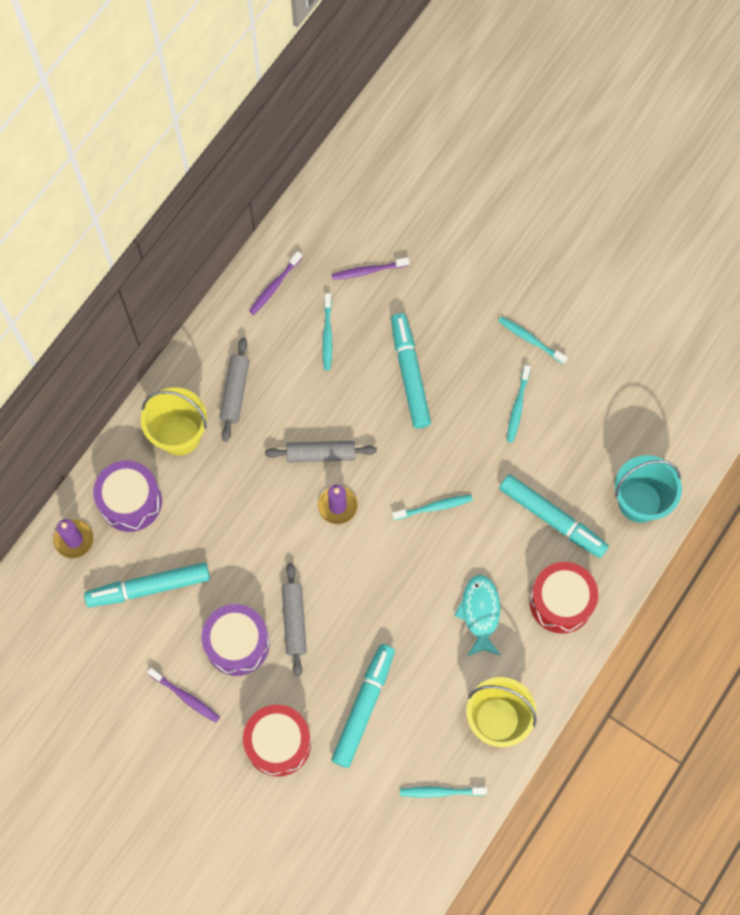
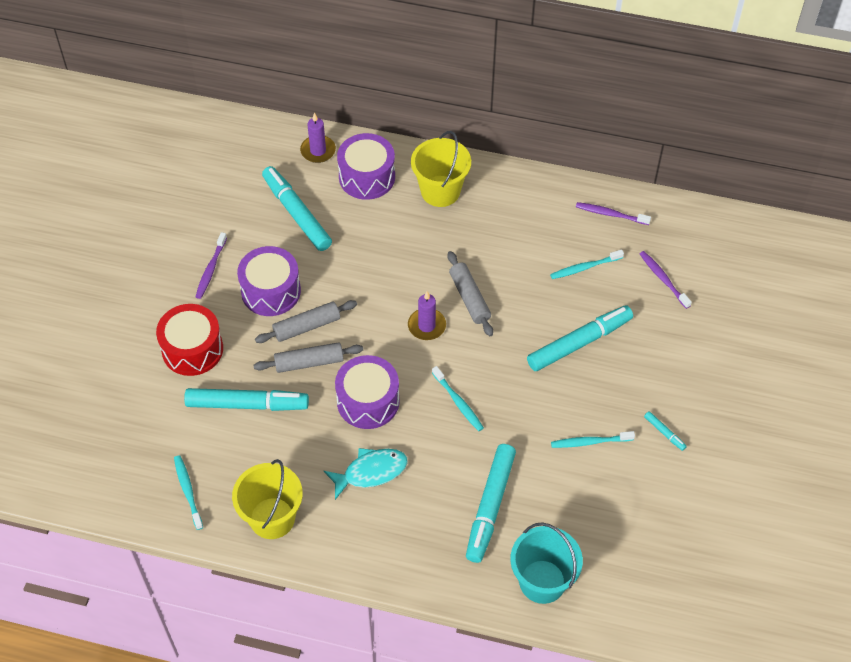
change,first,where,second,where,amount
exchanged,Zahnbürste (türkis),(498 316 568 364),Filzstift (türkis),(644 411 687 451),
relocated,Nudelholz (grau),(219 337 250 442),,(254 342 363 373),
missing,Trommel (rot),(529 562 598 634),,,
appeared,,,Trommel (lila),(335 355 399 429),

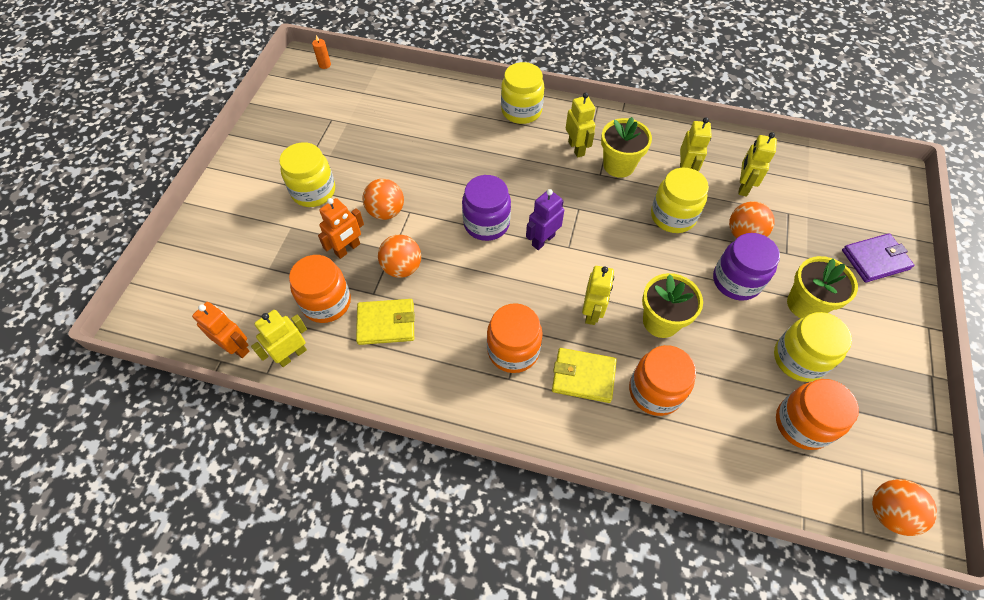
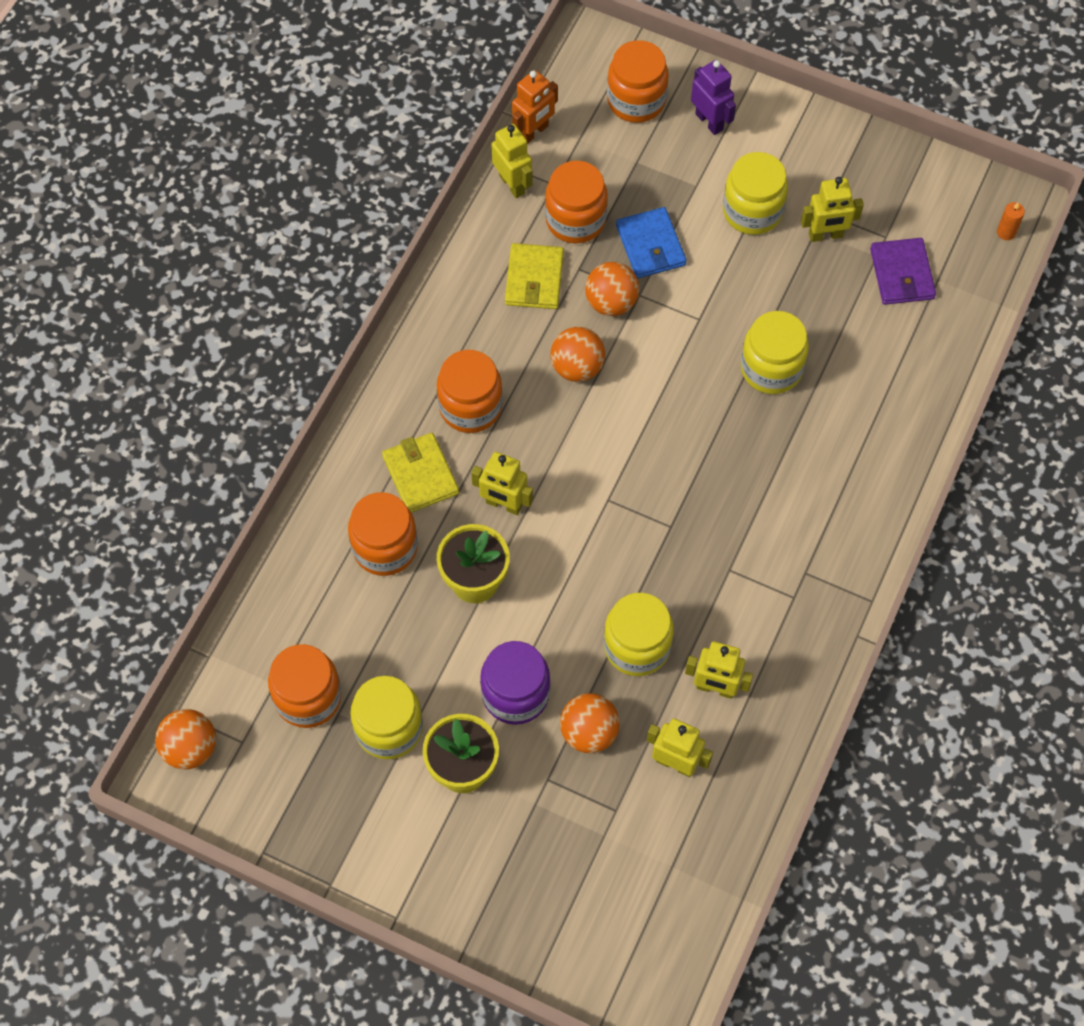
change,first,where,second,where,amount
relocated,Einmachglas (gelb),(501 62 544 124),,(741 311 809 394),
relocated,Roboter (gelb),(566 92 596 158),,(801 177 864 242),
missing,Blumentopf (gelb),(601 117 652 178),,,
missing,Einmachglas (lila),(462 175 511 241),,,
relocated,Ball (orange),(363 179 404 220),,(550 327 605 382),
relocated,Roboter (lila),(526 189 564 250),,(691 60 736 135),
exchanged,Roboter (orange),(318 198 364 259),Geldbörse (blau),(616 207 687 278),
relocated,Geldbörse (lila),(842 233 914 283),,(870 238 936 305),
spun,Geldbörse (gelb),(552 348 617 403),,(382 433 459 513),45 degrees counterclockwise
appeared,,,Einmachglas (orange),(607 40 669 123),

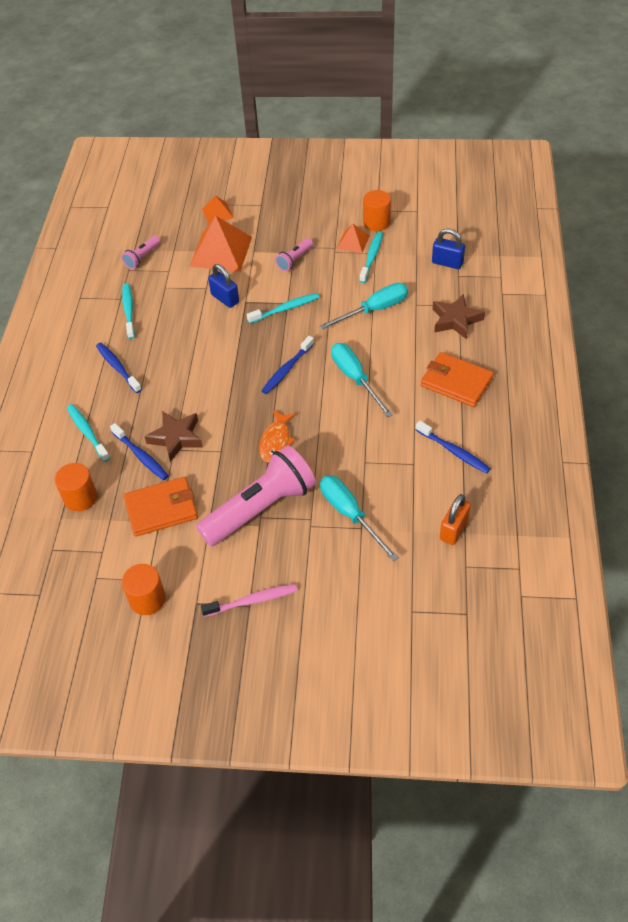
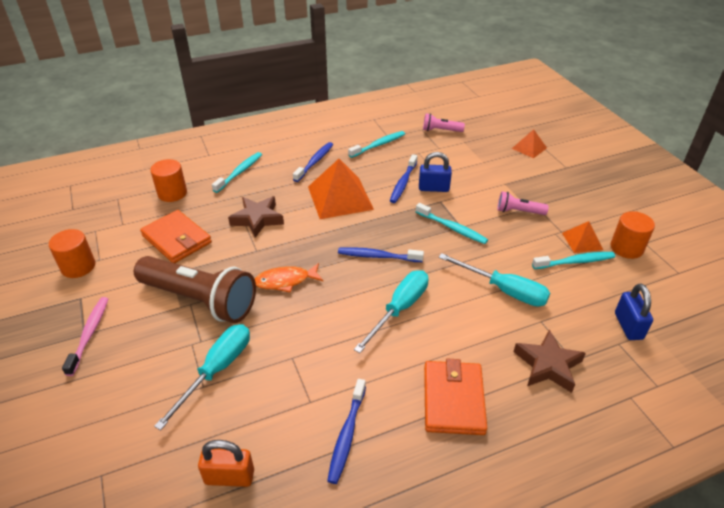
change,first,where,second,where,amount
relocated,Pyramide (orange),(190 216 252 272),,(308 159 374 219),
spun,Vorhängeschloss (blau),(208 264 239 308),,(419 152 452 192),75 degrees clockwise
relocated,Zahnbürste (blau),(110 423 169 480),,(390 154 418 203),
colour,Taschenlampe (rosa),(196 445 316 546),Taschenlampe (braun),(134 256 256 323),
spun,Zahnbürste (rosa),(201 584 297 617),,(62 297 108 376),135 degrees counterclockwise

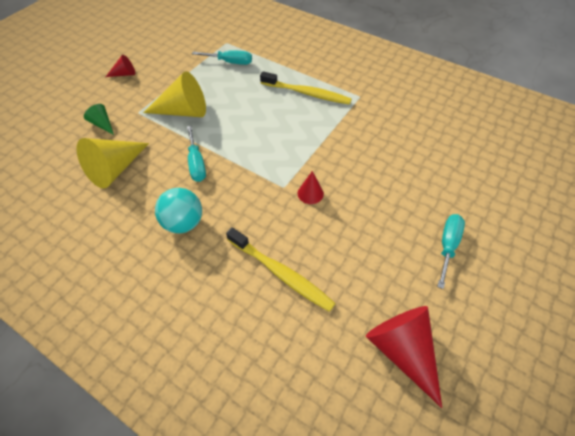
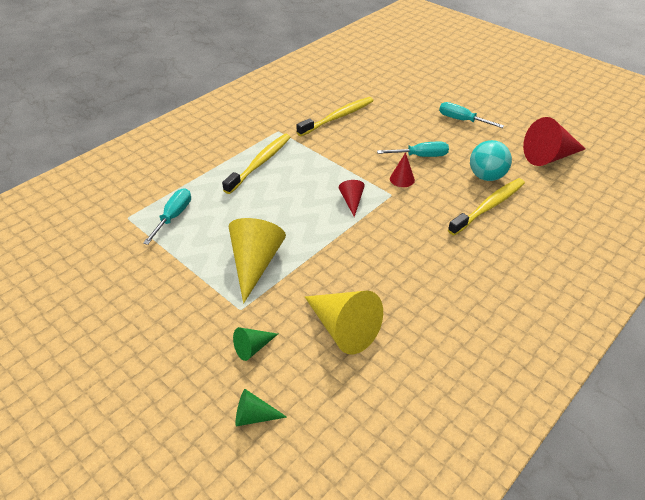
change,first,where,second,where,amount
relocated,Kegel (rot),(106 55 135 77),,(339 180 365 217),
relocated,Schraubenzieher (türkis),(187 126 206 182),,(377 141 449 157),
relocated,Ball (türkis),(155 188 202 233),,(470 140 512 181),
appeared,,,Zahnbürste (gelb),(296 97 374 136),
appeared,,,Kegel (grün),(235 389 287 426),

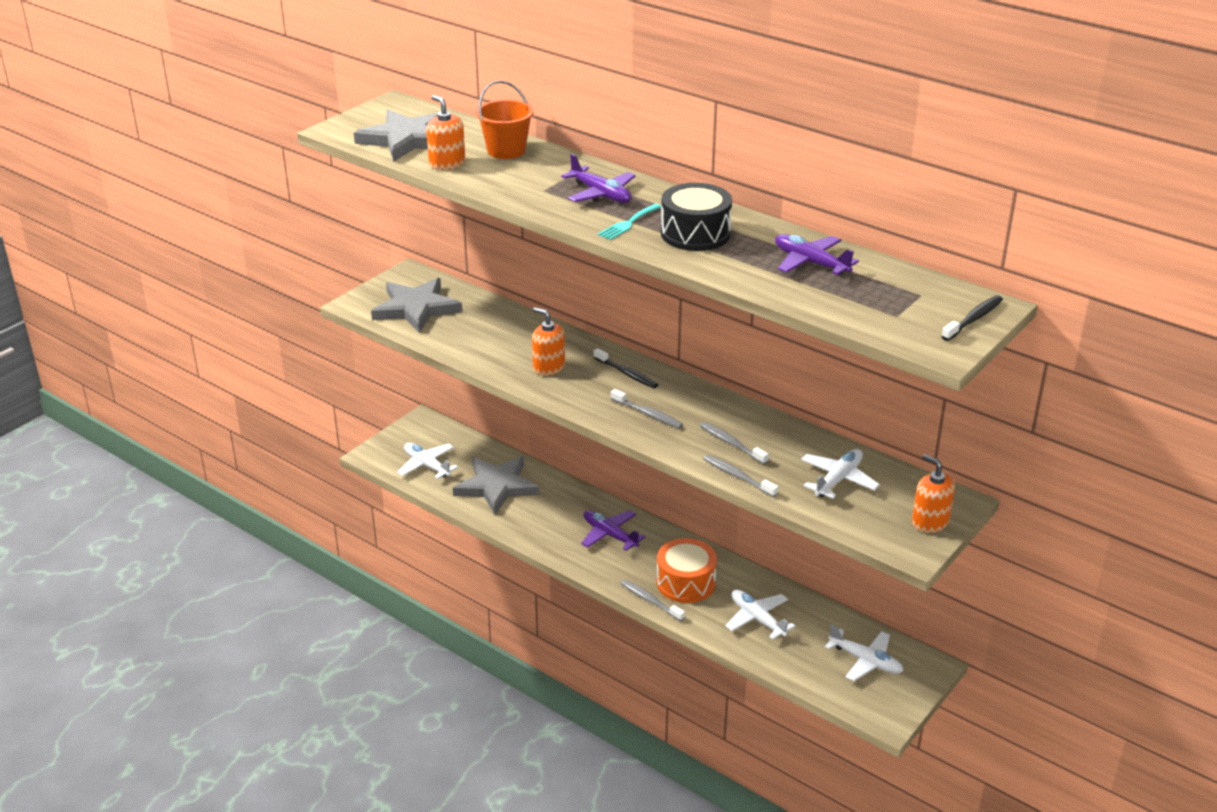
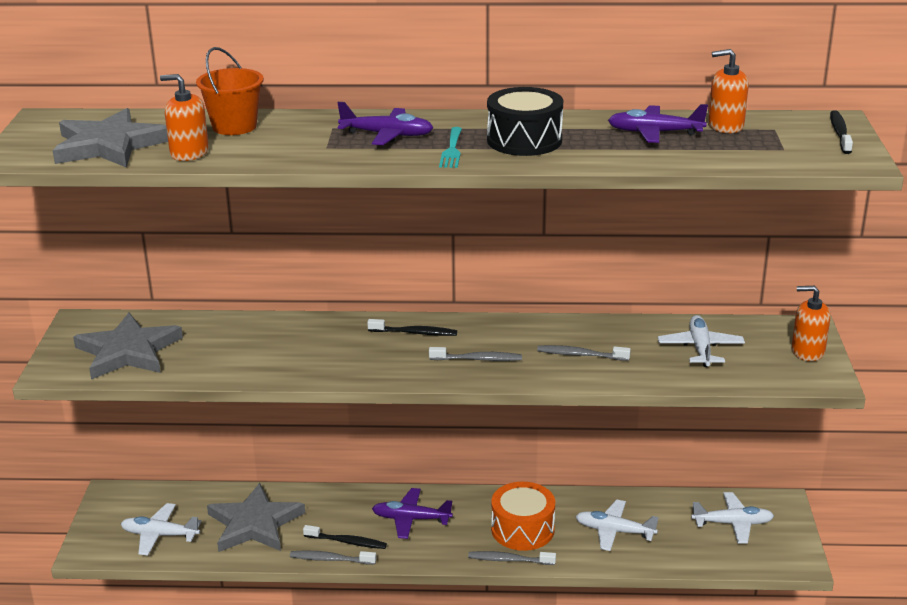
change,first,where,second,where,amount
relocated,Seifenspender (orange),(532 307 565 376),,(708 49 749 133),
relocated,Zahnbürste (grau),(703 455 778 497),,(290 551 376 565),
appeared,,,Zahnbürste (schwarz),(303 525 387 549),

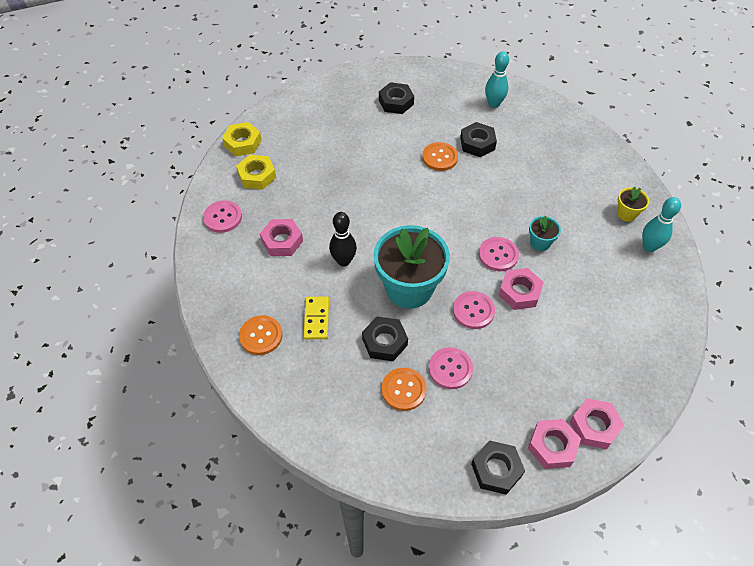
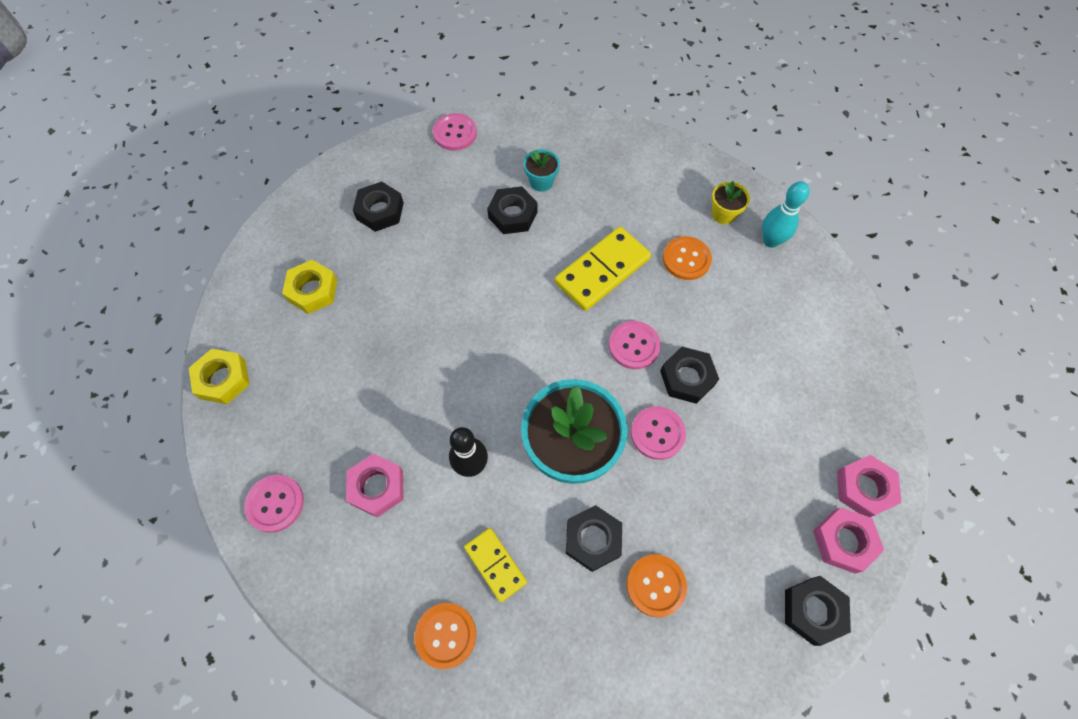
change,first,where,second,where,amount
missing,Bowlingkegel (türkis),(485 51 509 108),,,
relocated,Knopf (orange),(422 142 458 171),,(663 236 712 280),
relocated,Sechskantmutter (gelb),(236 155 276 190),,(282 260 338 314),
relocated,Blumentopf (türkis),(529 216 561 251),,(523 149 560 192),
colour,Sechskantmutter (rosa),(499 268 544 310),Sechskantmutter (schwarz),(660 347 719 404),
relocated,Knopf (rosa),(429 347 473 389),,(433 113 477 151),
appeared,,,Dominostein (gelb),(555 227 651 311),

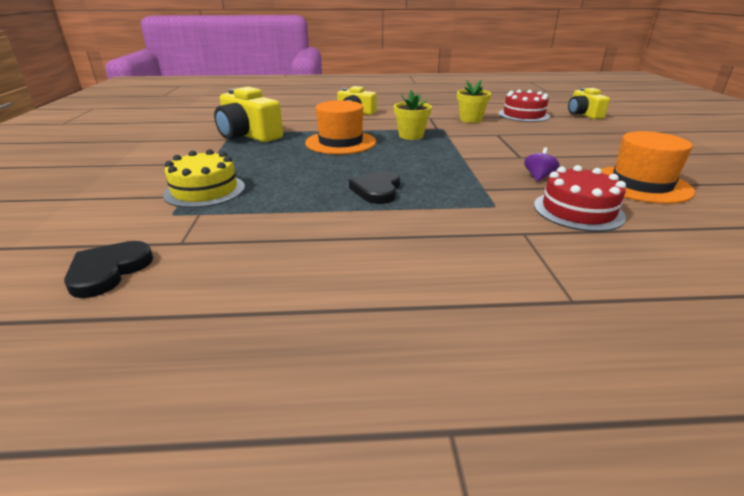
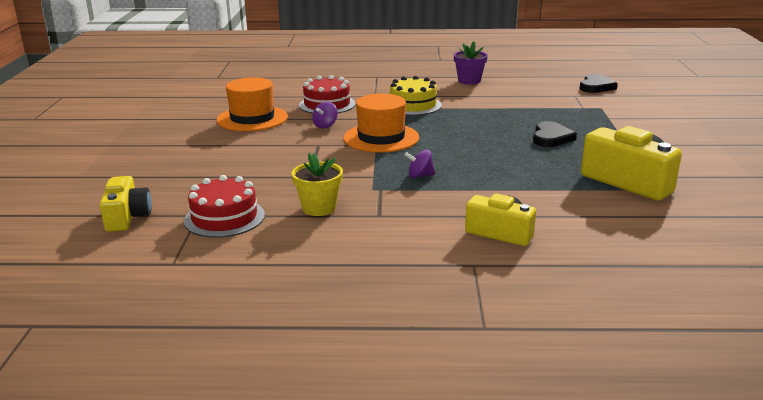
change,first,where,second,where,amount
exchanged,Blumentopf (gelb),(394 90 432 140),Kreisel (lila),(404 149 435 178),
relocated,Hut (orange),(305 100 376 154),,(343 94 419 153),
relocated,Kuchen (gelb),(163 149 245 208),,(390 76 442 115),
relocated,Herz (schwarz),(349 171 400 204),,(533 121 577 147),
appeared,,,Blumentopf (lila),(454 41 488 85),

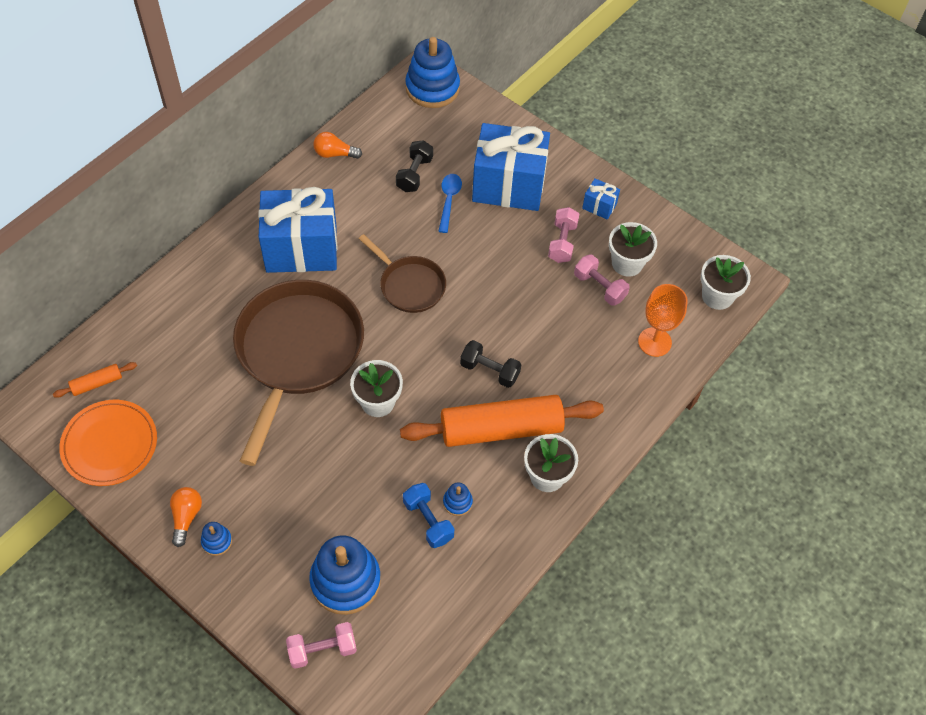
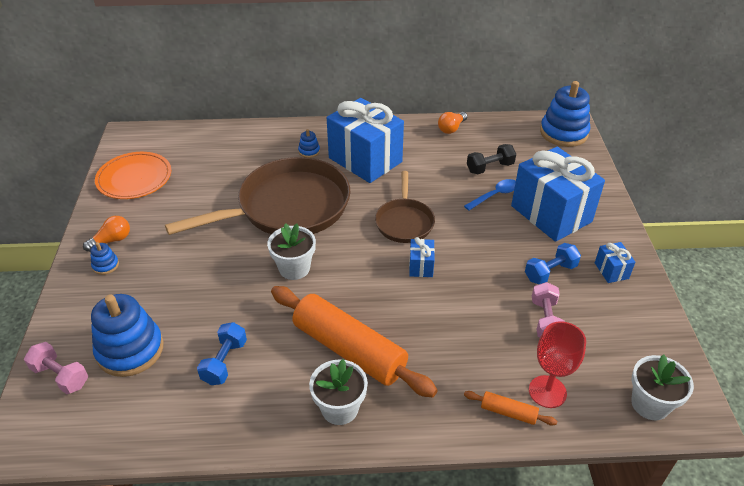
change,first,where,second,where,amount
spun,Glühbirne (orange),(313 132 362 159),,(438 112 467 134),105 degrees counterclockwise
colour,Hantel (rosa),(548 207 579 263),Hantel (blau),(525 243 581 284),
missing,Blumentopf (weiß),(609 222 657 277),,,
colour,Kelch (orange),(638 284 688 357),Kelch (rot),(529 321 586 408),
missing,Hantel (schwarz),(460 340 521 388),,,
relocated,Nudelholz (orange),(53 362 137 398),,(464 391 557 426),
relocated,Stapelspielzeug (blau),(443 483 473 516),,(298 129 320 158),
appeared,,,Geschenk (blau),(409 237 435 277),

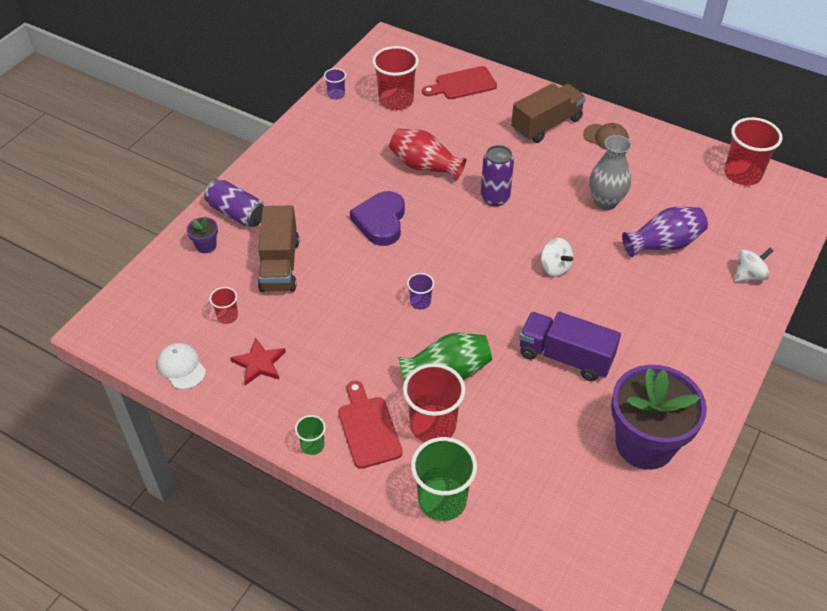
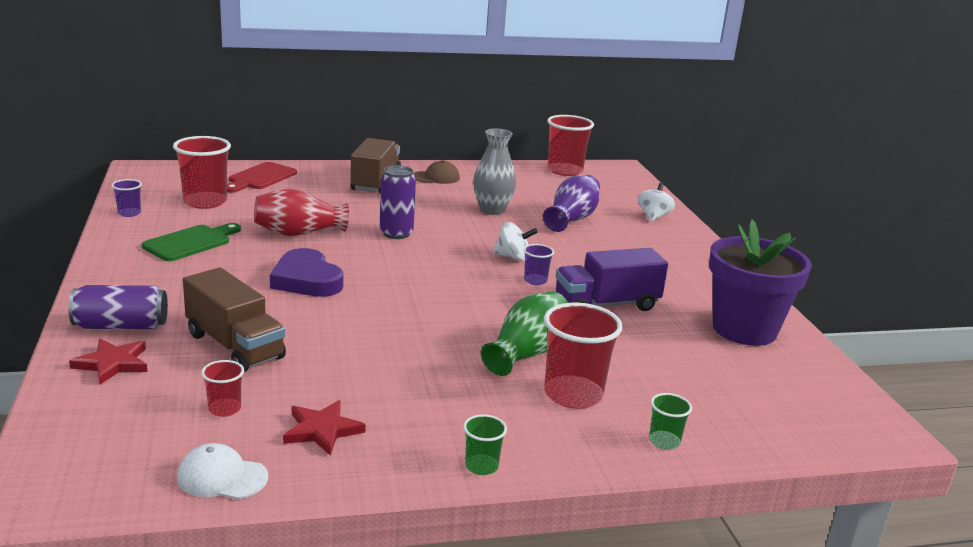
change,first,where,second,where,amount
exchanged,Blumentopf (lila),(187 216 218 253),Stern (rot),(69 339 147 385),
relocated,Becher (lila),(407 273 434 309),,(523 244 554 285),
missing,Schneidebrett (rot),(338 381 403 469),,,
size,Becher (grün),(411 437 477 521),,(649 393 692 450),x0.50
appeared,,,Schneidebrett (grün),(142 223 241 261),

